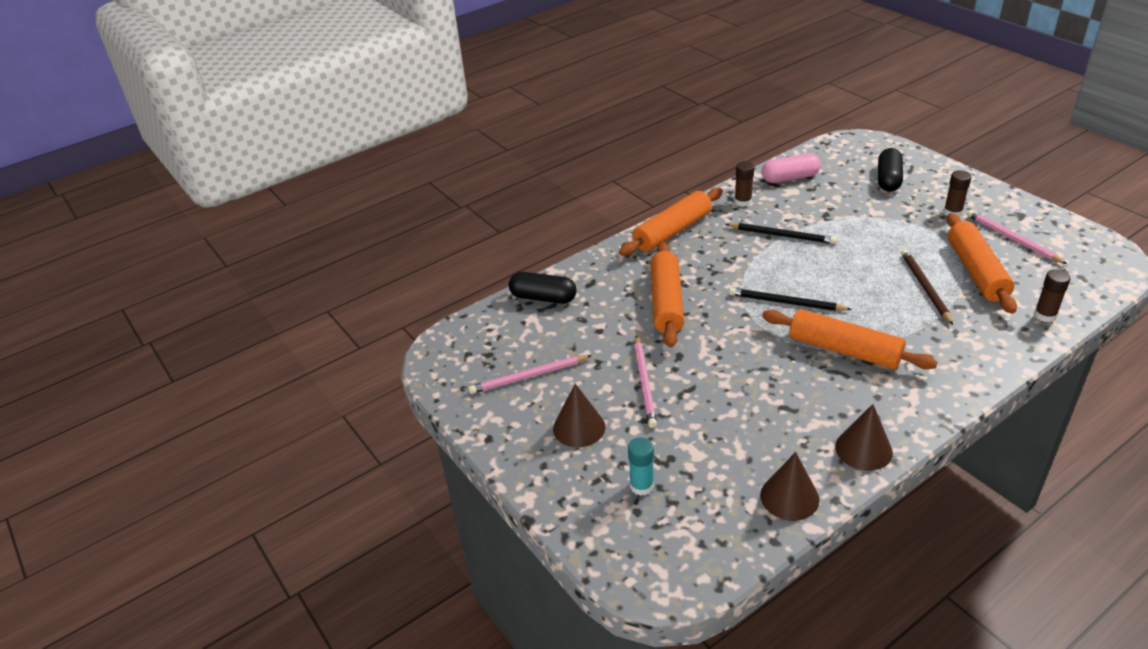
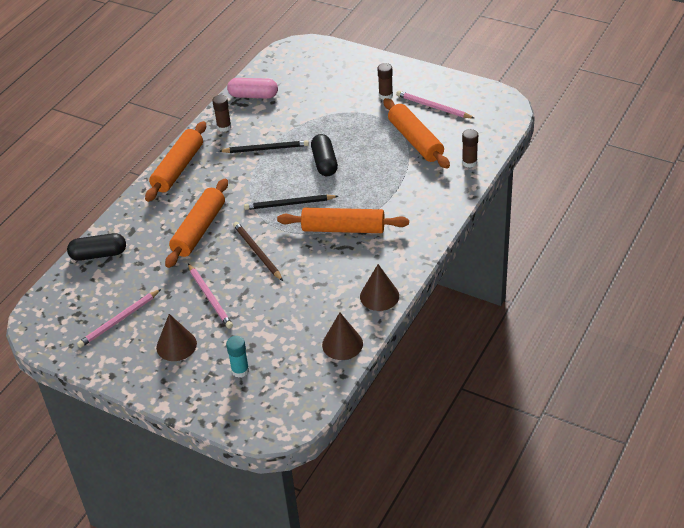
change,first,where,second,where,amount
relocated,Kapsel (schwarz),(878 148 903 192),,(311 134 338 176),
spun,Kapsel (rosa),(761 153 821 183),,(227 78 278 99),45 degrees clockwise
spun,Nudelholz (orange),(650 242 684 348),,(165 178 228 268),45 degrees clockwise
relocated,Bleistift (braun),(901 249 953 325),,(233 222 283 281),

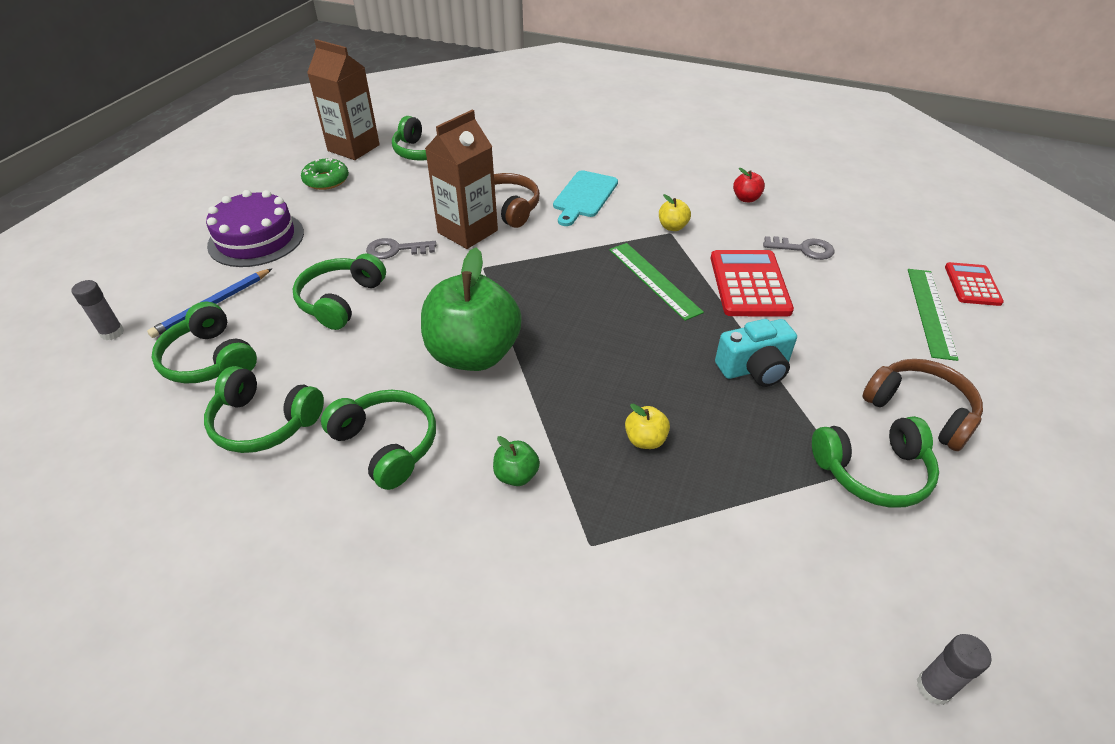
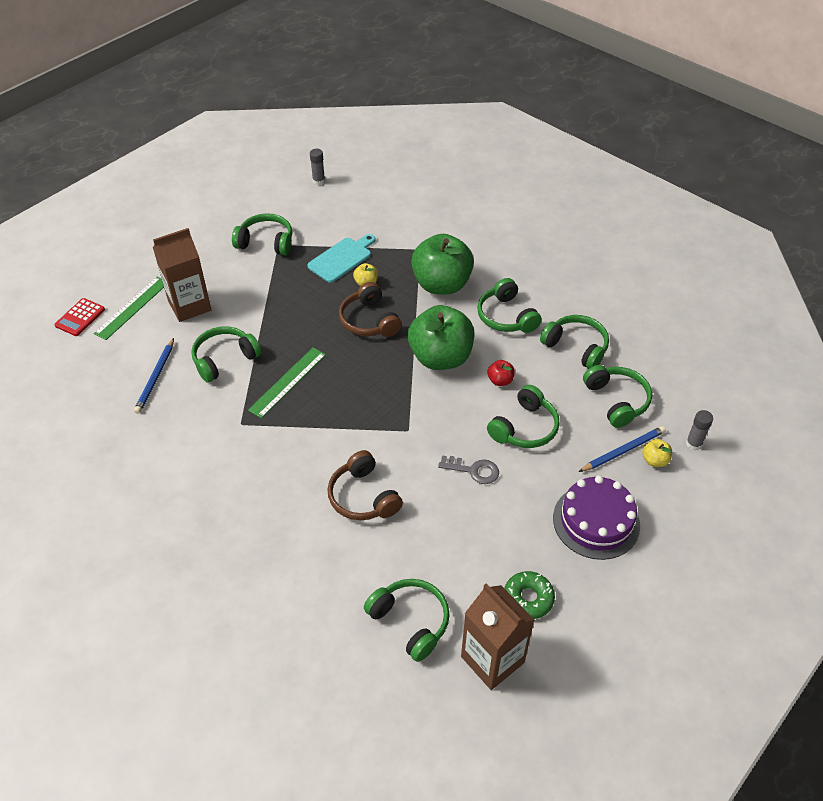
change,first,where,second,where,amount
relocated,Getränkekarton (braun),(425 110 498 249),,(153 228 211 322),
relocated,Apfel (rot),(733 168 765 202),,(487 360 515 386),
relocated,Schneidebrett (türkis),(553 170 618 226),,(308 234 375 283),
relocated,Apfel (gelb),(659 194 691 231),,(642 439 672 467),
exchanged,Schlüssel (grau),(763 236 835 260),Bleistift (blau),(134 338 174 414),
spun,Lineal (grün),(609 243 704 321),,(248 348 326 418),45 degrees clockwise
exchanged,Taschenrechner (rot),(711 250 794 316),Kopfhörer (grün),(191 326 262 383),
missing,Kamera (türkis),(715 319 797 387),,,
relocated,Kopfhörer (braun),(862 359 983 451),,(339 282 402 337),
size,Apfel (grün),(493 436 540 486),,(411 234 474 294),x2.48

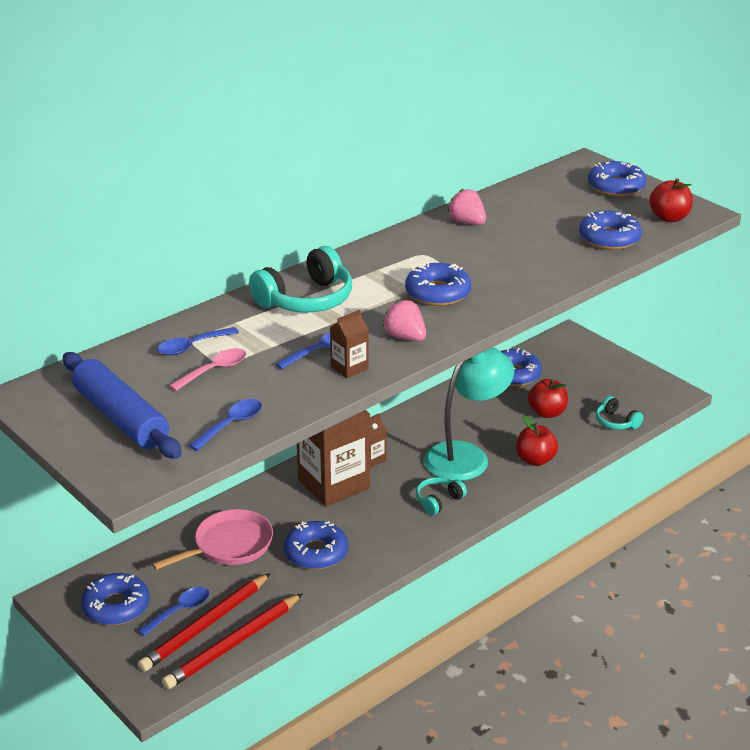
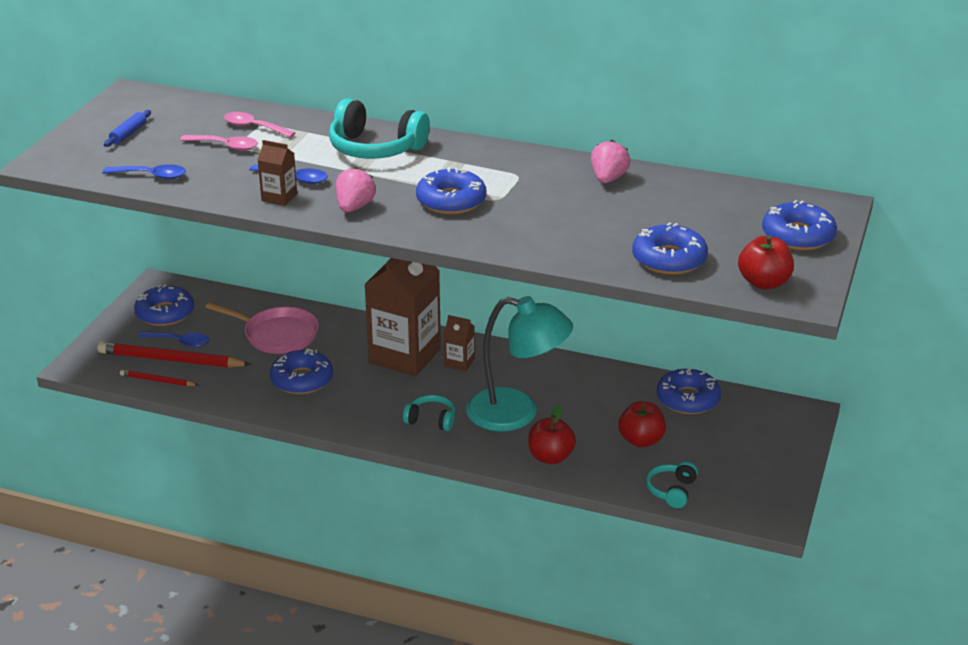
change,first,where,second,where,amount
colour,Löffel (blau),(157 327 239 355),Löffel (rosa),(224 112 296 138),
size,Nudelholz (blau),(63 352 182 459),,(104 110 151 147),x0.43
size,Bleistift (rot),(162 593 303 689),,(120 370 198 386),x0.52

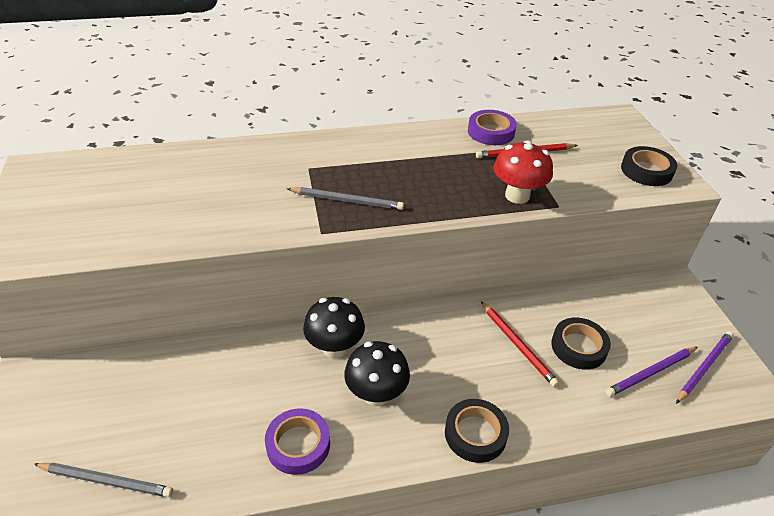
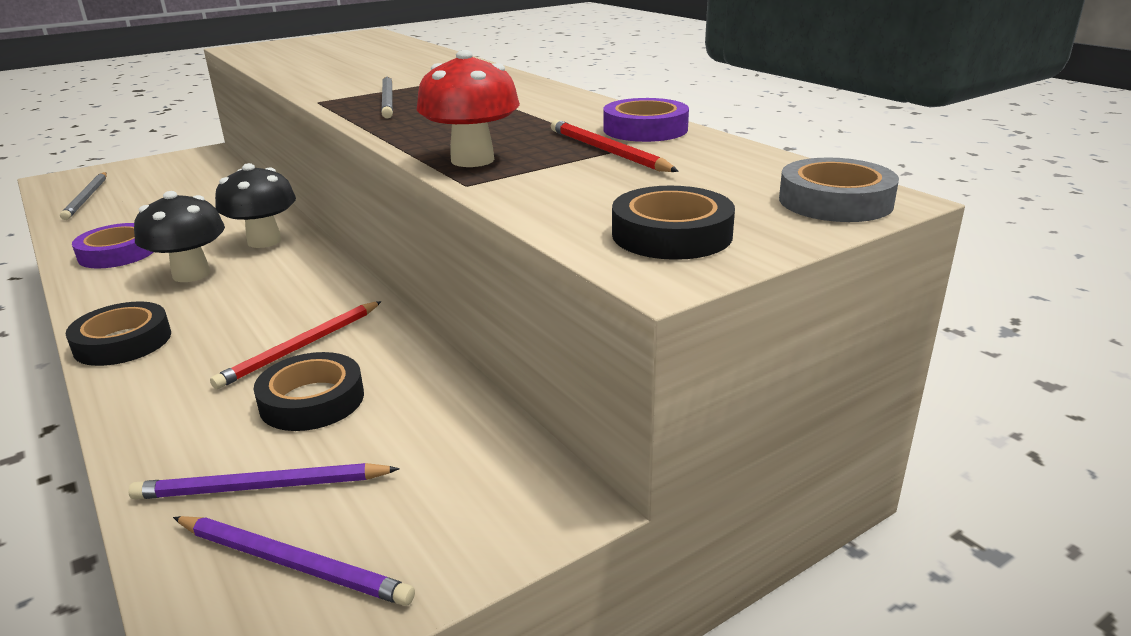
change,first,where,second,where,amount
spun,Bleistift (lila),(605 347 698 397),,(128 463 400 499),45 degrees counterclockwise
appeared,,,Klebeband (grau),(779 158 899 222),

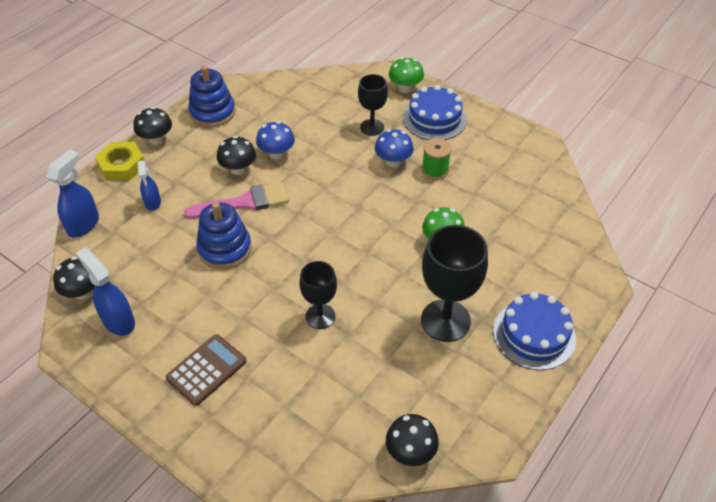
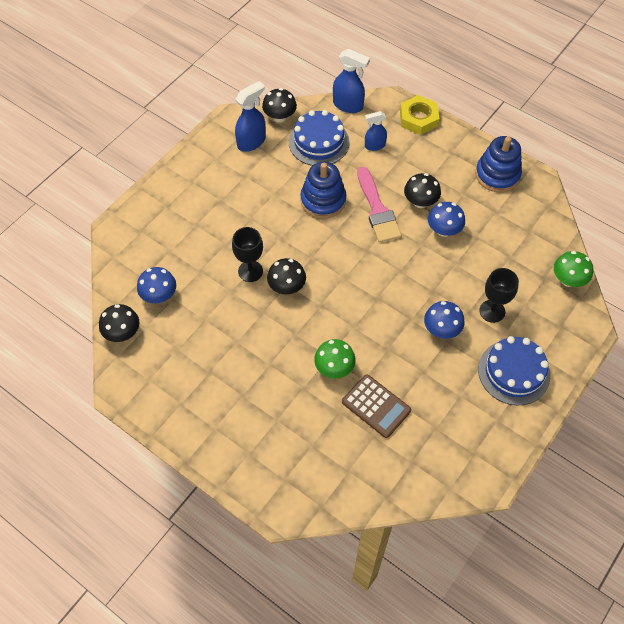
change,first,where,second,where,amount
relocated,Pilz (grün),(389 57 424 93),,(554 251 593 287),
relocated,Pilz (schwarz),(134 107 172 145),,(267 258 306 294),
missing,Garnrolle (grün),(422 138 452 180),,,
missing,Kelch (schwarz),(421 225 488 342),,,
relocated,Kuchen (blau),(493 292 576 370),,(289 110 350 166),
relocated,Taschenrechner (braun),(166 334 247 406),,(342 374 411 438),
appeared,,,Pilz (blau),(137 267 176 303),

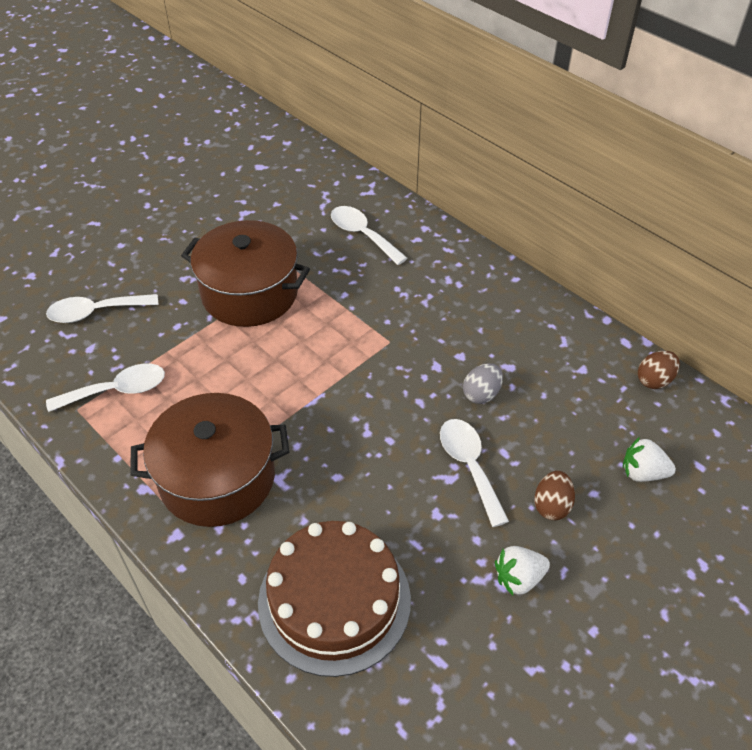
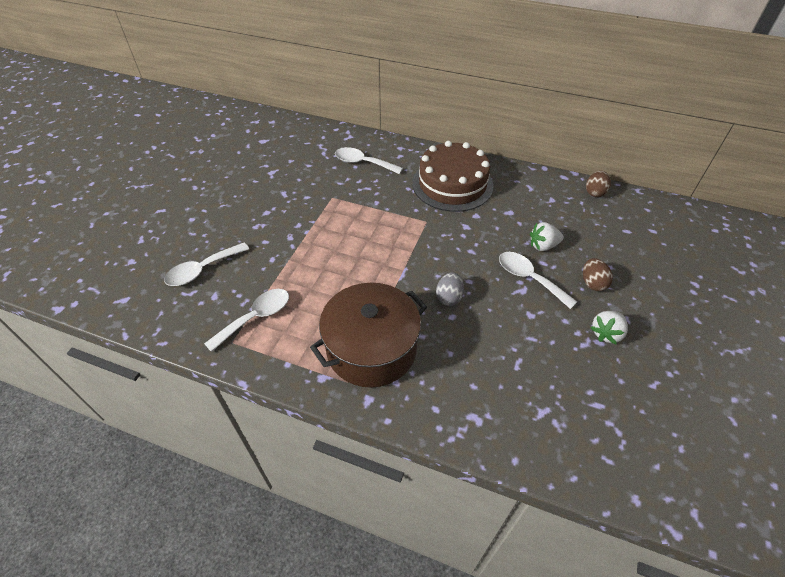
change,first,where,second,where,amount
missing,Kochtopf (braun),(181 220 310 327),,,
relocated,Ei (grau),(463 363 503 404),,(436 272 464 306),
relocated,Erdbeere (weiß),(623 437 676 482),,(530 222 564 251),
relocated,Kuchen (braun),(258 521 411 677),,(412 141 493 212),

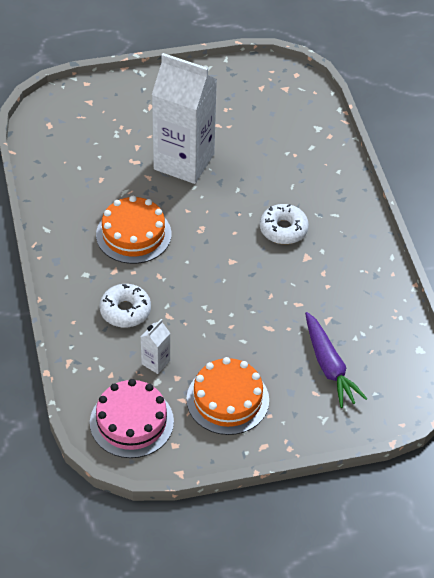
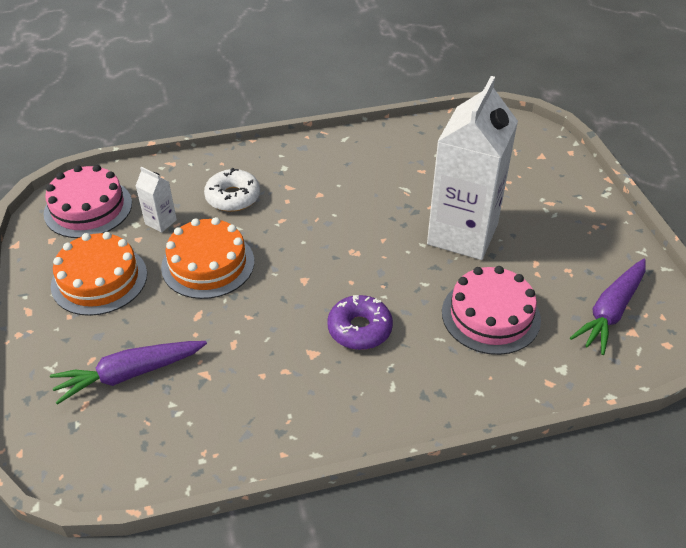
change,first,where,second,where,amount
relocated,Kuchen (orange),(96 196 171 264),,(161 217 254 299),
colour,Donut (weiß),(260 204 309 244),Donut (lila),(327 295 393 350),
appeared,,,Karotte (lila),(570 259 646 355),
appeared,,,Kuchen (rosa),(442 266 541 355),

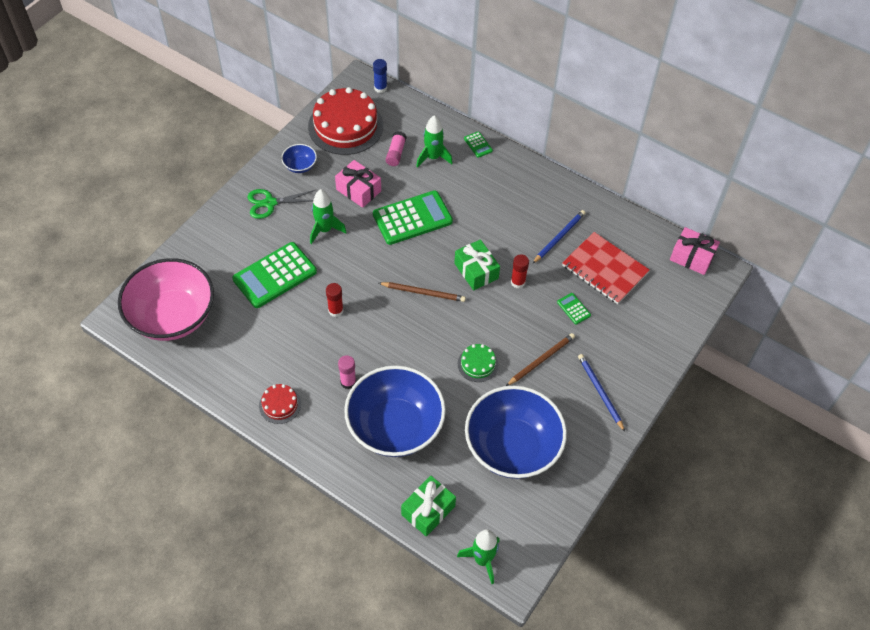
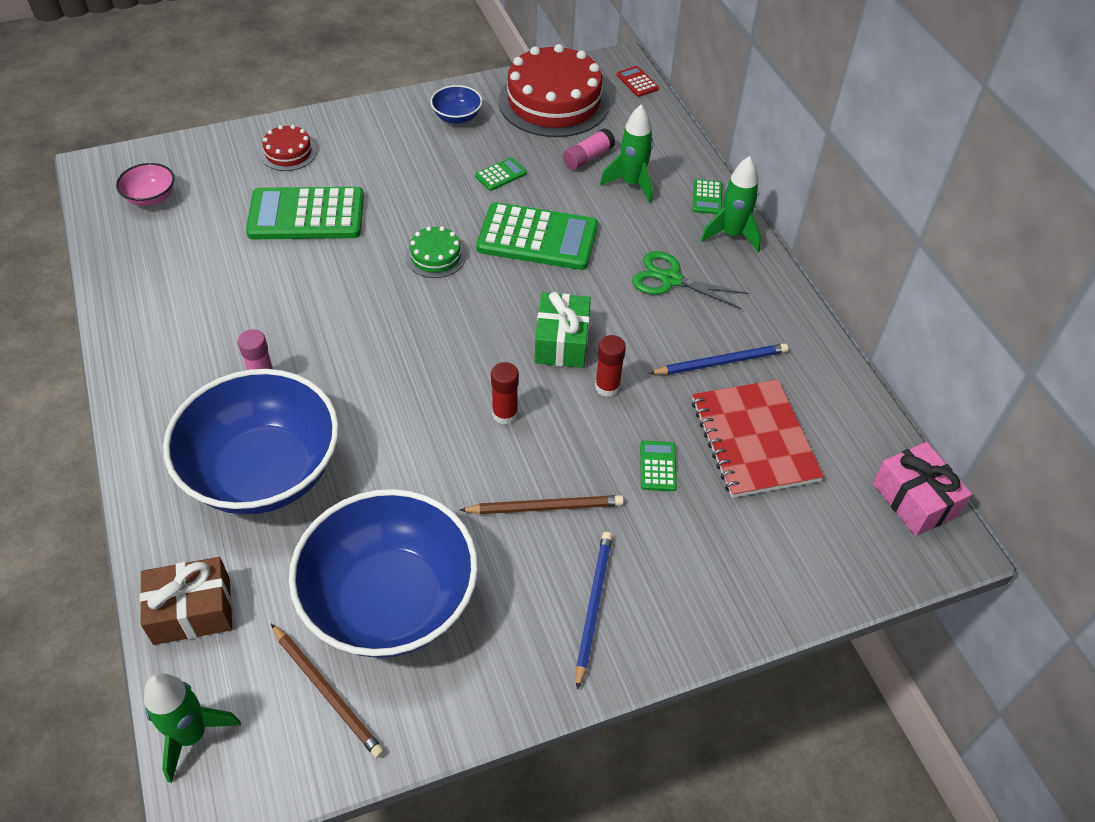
change,first,where,second,where,amount
exchanged,Klebestift (blau),(373 59 387 93),Taschenrechner (rot),(617 66 659 97),
exchanged,Geschenk (rosa),(335 160 381 208),Taschenrechner (grün),(475 157 527 191),
relocated,Schere (grün),(247 189 315 219),,(632 251 749 309),
relocated,Rakete (grün),(310 189 347 244),,(701 156 761 252),
size,Schüssel (rosa),(118 258 214 341),,(116 163 174 206),x0.42
relocated,Bleistift (braun),(379 282 466 302),,(271 624 384 758),
relocated,Klebestift (rot),(326 283 343 317),,(491 362 519 424),
relocated,Kuchen (grün),(458 344 498 382),,(406 226 466 278),
relocated,Kuchen (rot),(259 384 301 424),,(260 125 317 171),
colour,Geschenk (grün),(401 476 456 537),Geschenk (braun),(140 557 232 645),

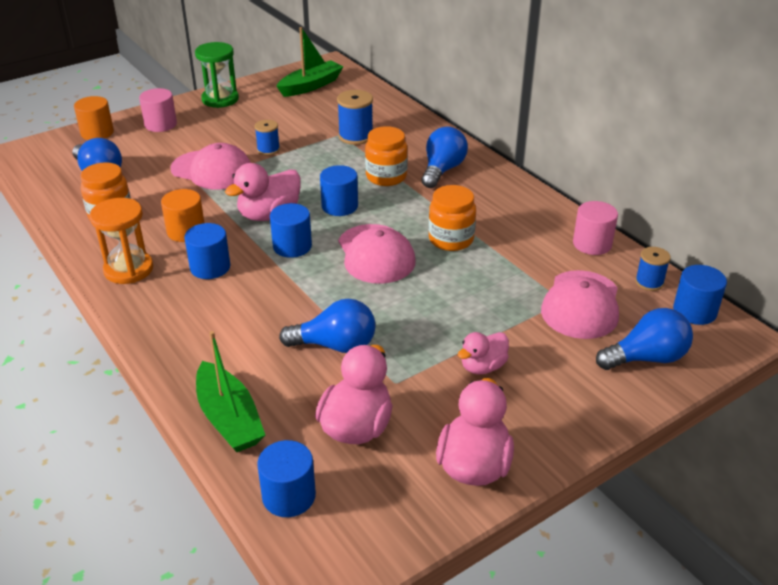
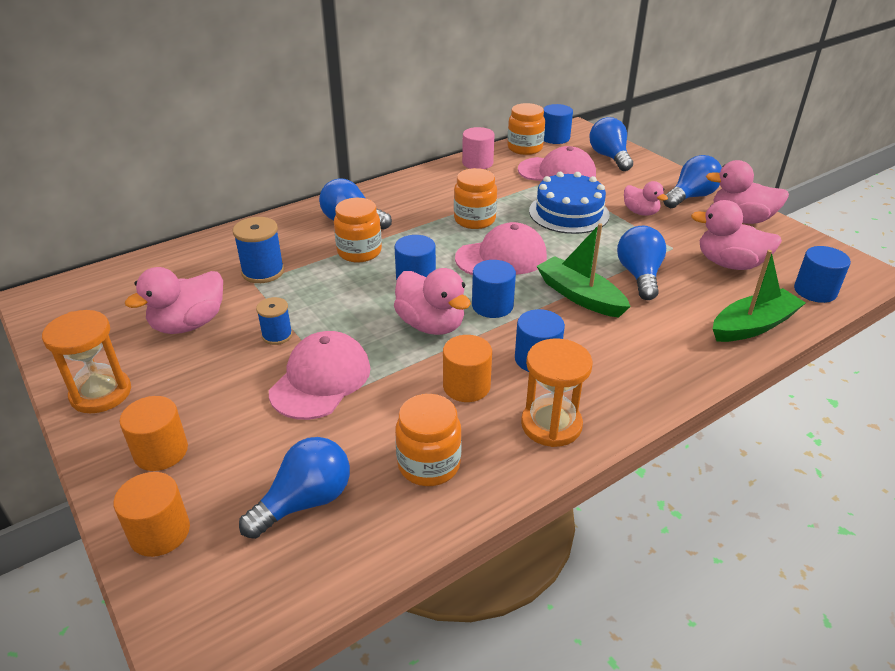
change,first,where,second,where,amount
relocated,Boot (grün),(276 27 344 97),,(536 223 631 318),
colour,Sanduhr (grün),(195 42 239 108),Sanduhr (orange),(42 310 131 413),
colour,Vollzylinder (rosa),(139 88 177 132),Vollzylinder (orange),(120 396 188 471),
exchanged,Garnrolle (blau),(635 247 671 291),Einmachglas (orange),(507 103 545 155),
appeared,,,Glühbirne (blau),(663 155 722 208),
appeared,,,Kuchen (blau),(529 172 610 234),
appeared,,,Ente (rosa),(125 267 223 334),

